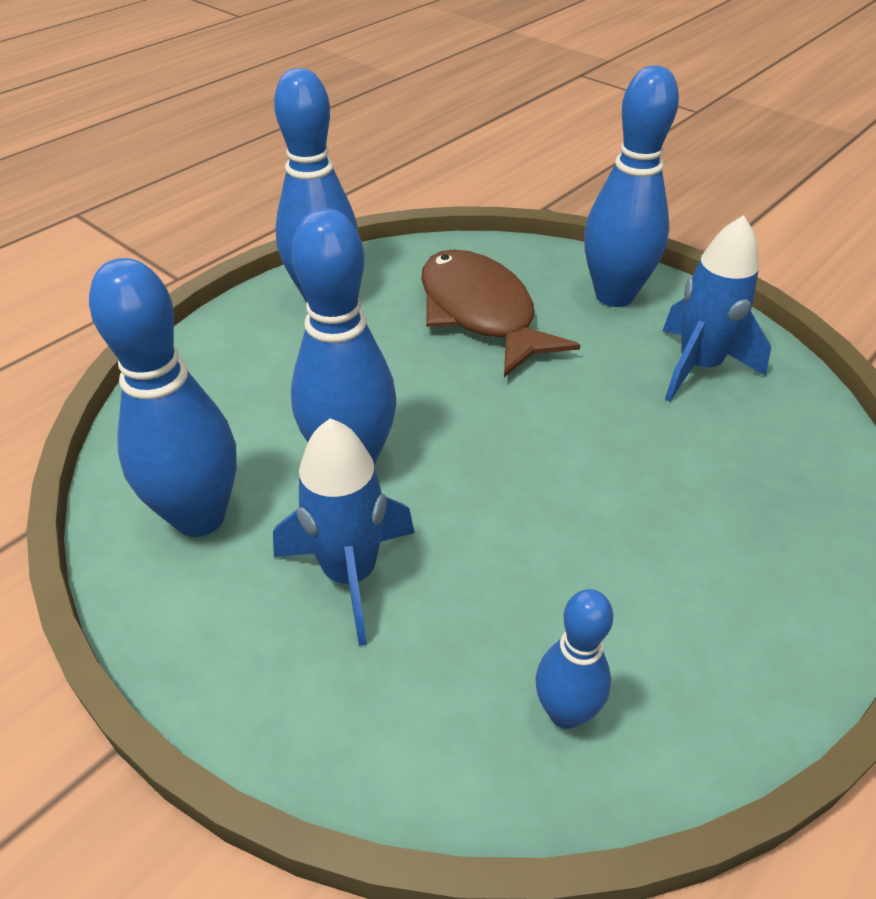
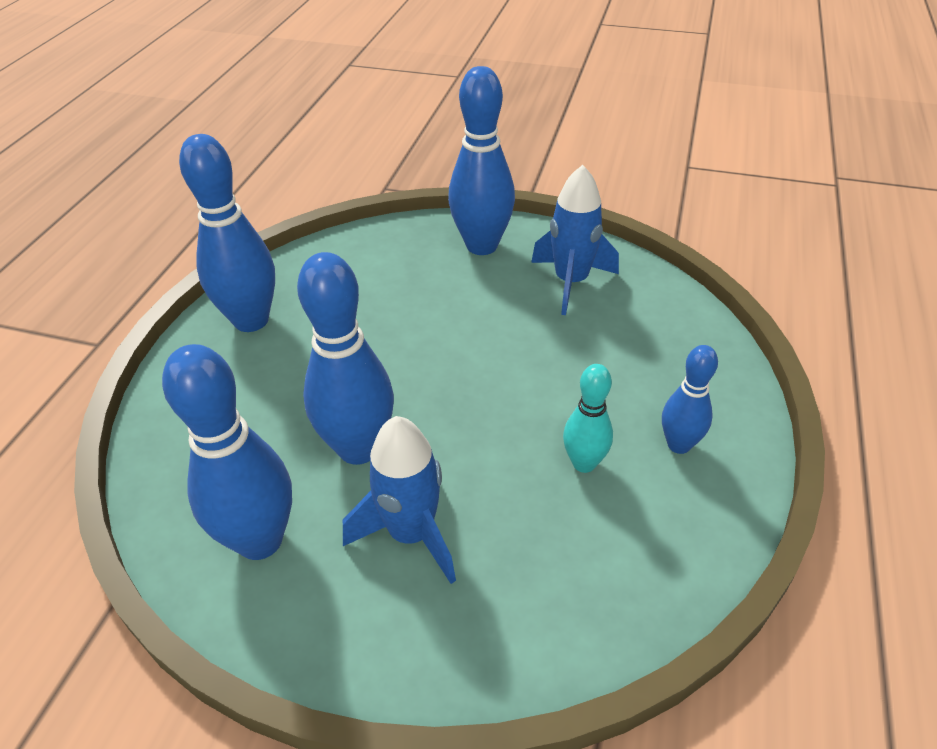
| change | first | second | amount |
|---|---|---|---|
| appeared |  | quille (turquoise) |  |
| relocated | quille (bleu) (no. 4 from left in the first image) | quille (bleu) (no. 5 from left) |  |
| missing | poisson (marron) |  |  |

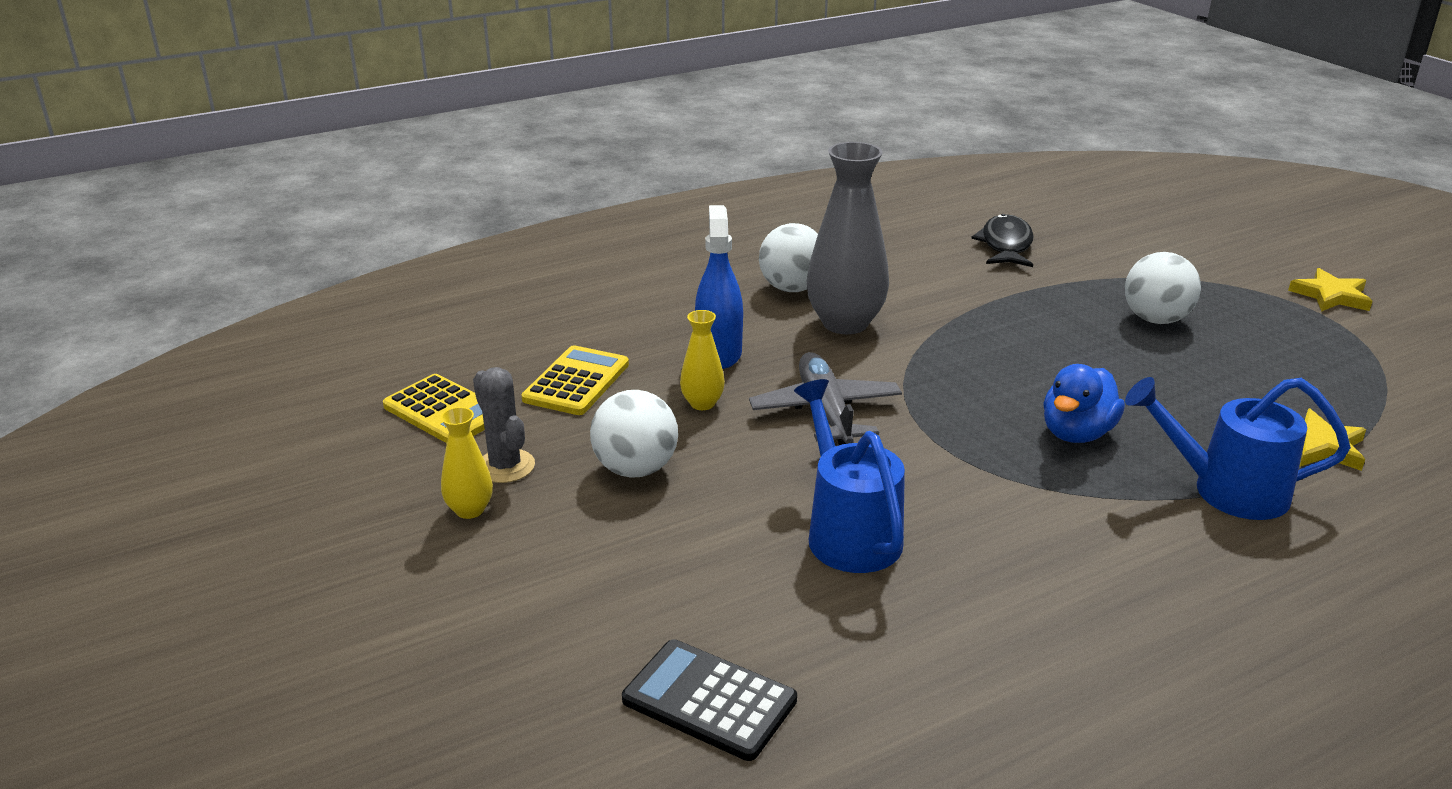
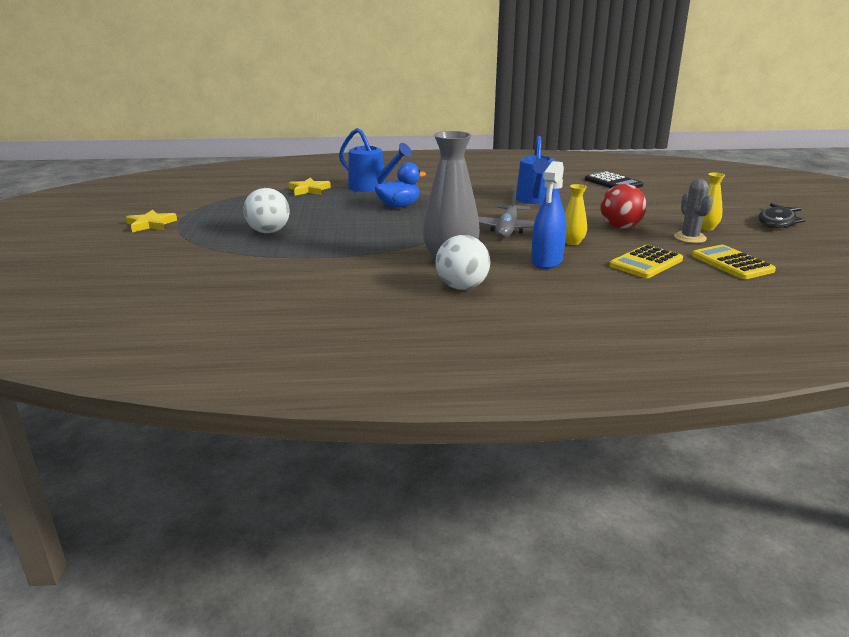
| change | first | second | amount |
|---|---|---|---|
| colour | balle (blanc) (no. 1 from left) | balle (rouge) |  |
| relocated | poisson (noir) |  |  |

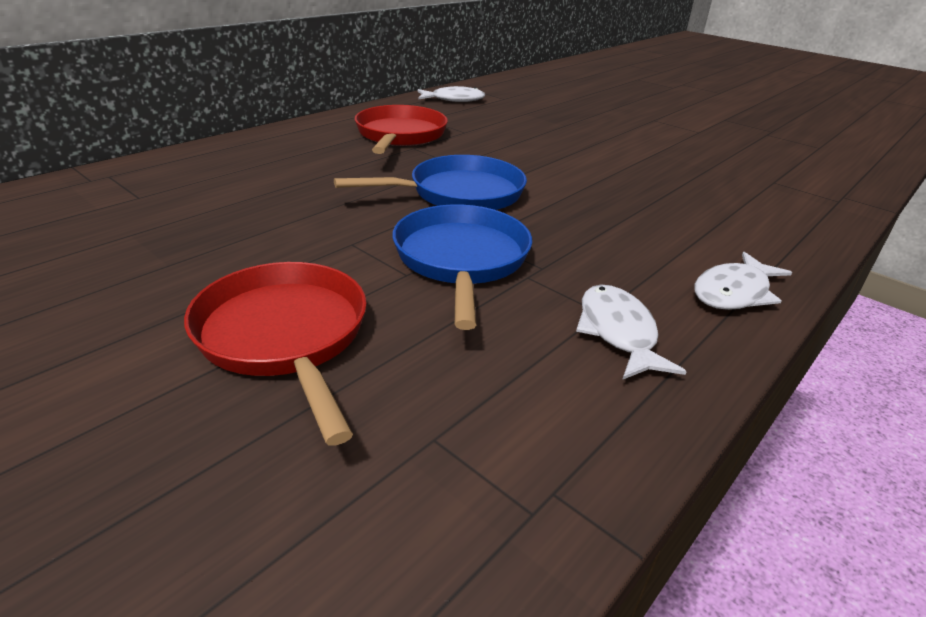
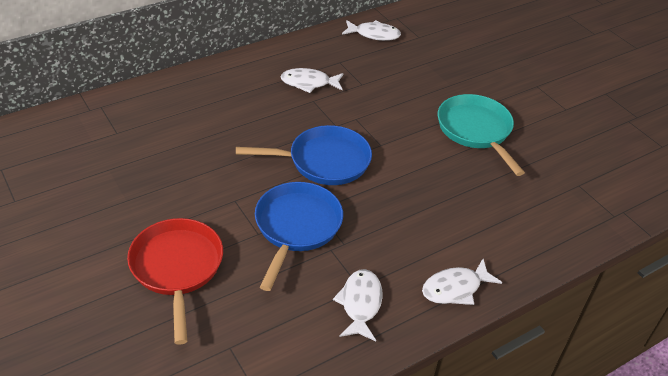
| change | first | second | amount |
|---|---|---|---|
| exchanged | poêle (rouge) (no. 2 from left) | poisson (blanc) (no. 1 from left) |  |
| appeared |  | poêle (turquoise) |  |

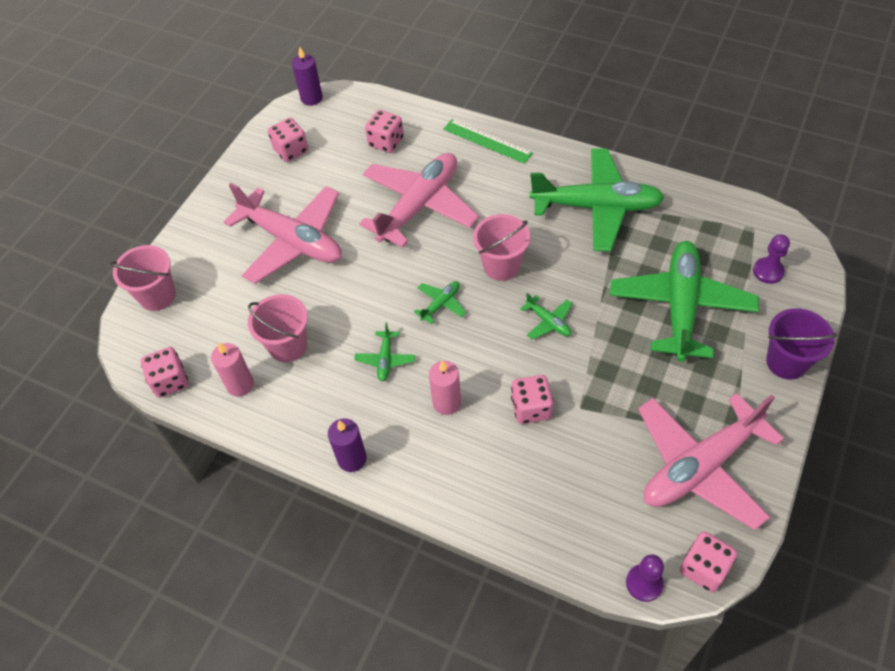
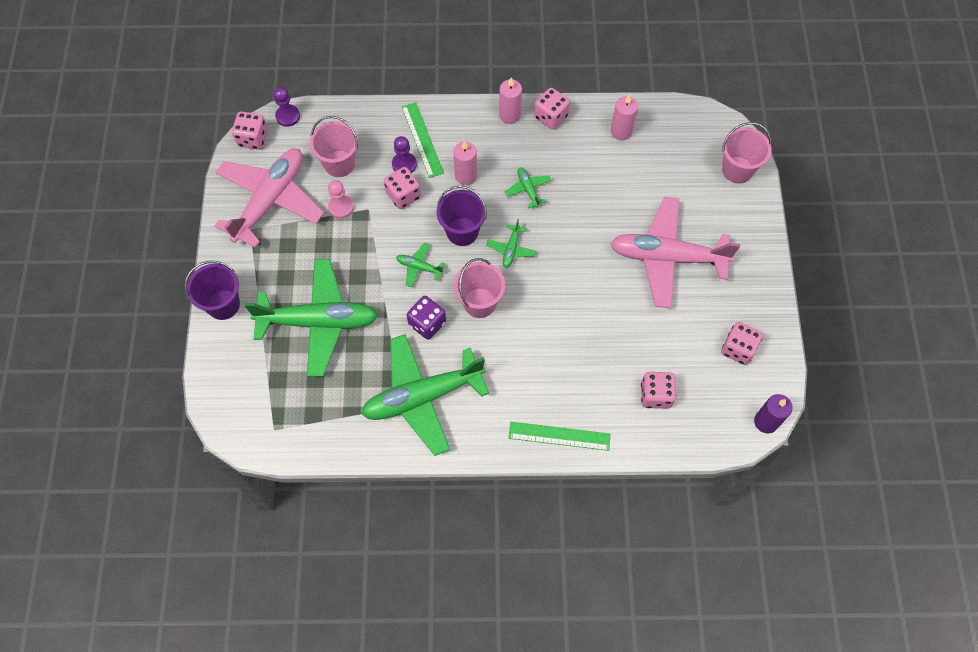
| change | first | second | amount |
|---|---|---|---|
| spun | avion (vert) (no. 5 from left in the first image) | avion (vert) (no. 1 from left) | 75 degrees counterclockwise |
| relocated | seau (rose) (no. 2 from left in the first image) | seau (rose) (no. 1 from left) |  |
| appeared |  | pion (rose) |  |
| relocated | pion (violet) (no. 2 from left) |  |  |
| appeared |  | règle (vert) (no. 1 from left) |  |
| appeared |  | dé (violet) |  |
| appeared |  | seau (violet) (no. 2 from left) |  |
| colour | bougie (violet) (no. 2 from left) | bougie (rose) (no. 2 from left) |  |
| relocated | dé (rose) (no. 1 from left in the first image) | dé (rose) (no. 3 from left) |  |
| missing | avion (rose) (no. 2 from left) |  |  |

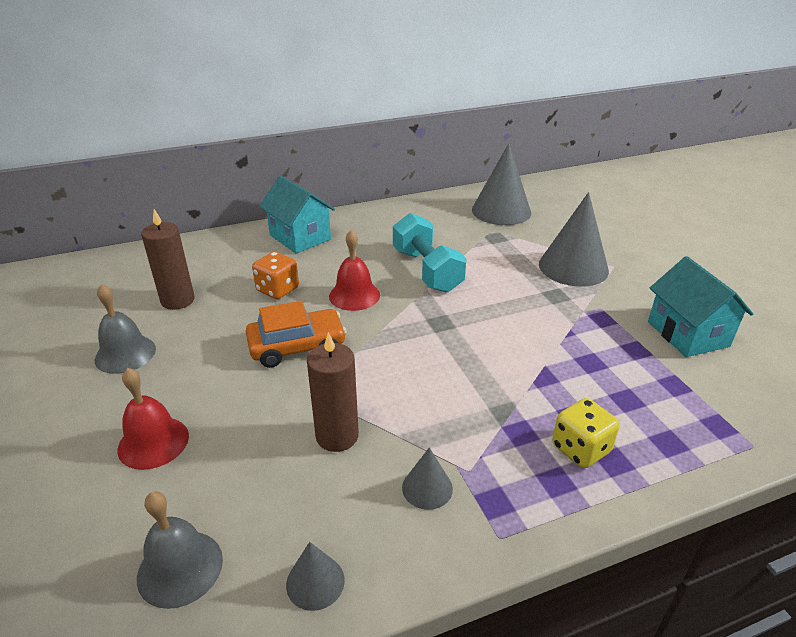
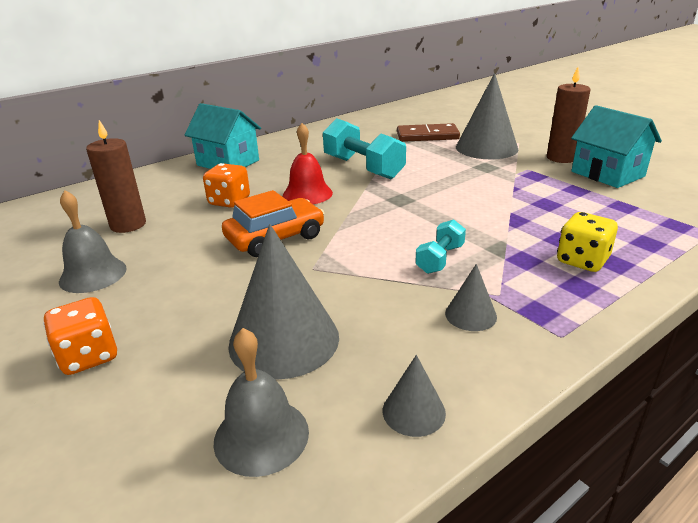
| change | first | second | amount |
|---|---|---|---|
| appeared |  | dé (orange) (no. 1 from left) |  |
| relocated | cône (gris) (no. 3 from left in the first image) | cône (gris) (no. 1 from left) |  |
| appeared |  | domino (marron) |  |
| appeared |  | haltère (turquoise) (no. 2 from left) |  |
| relocated | bougie (marron) (no. 2 from left) |  |  |
| missing | cloche (rouge) (no. 1 from left) |  |  |

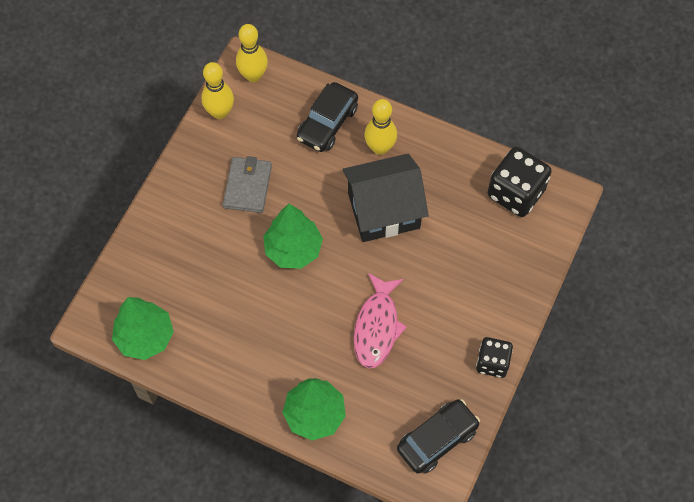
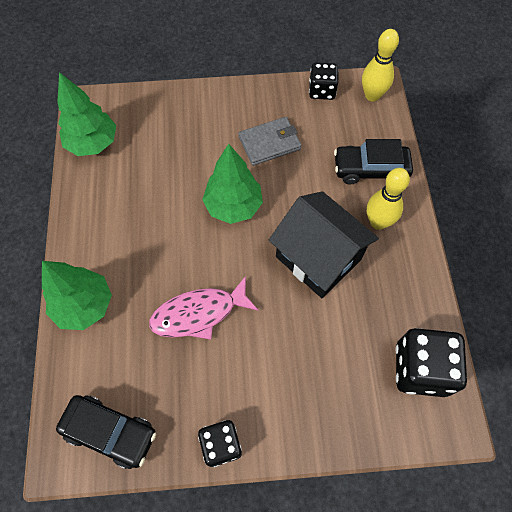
| change | first | second | amount |
|---|---|---|---|
| exchanged | quille (jaune) (no. 1 from left) | dé (noir) (no. 2 from left) |  |

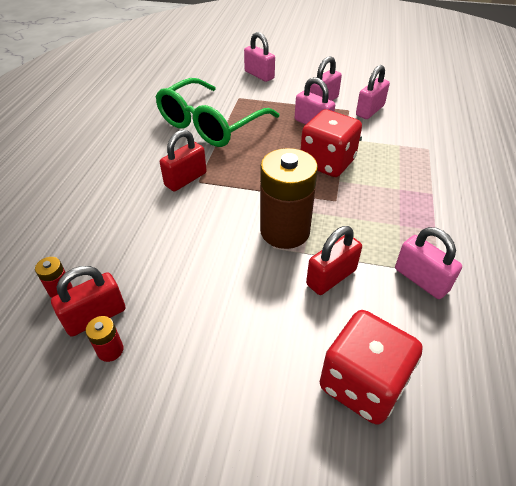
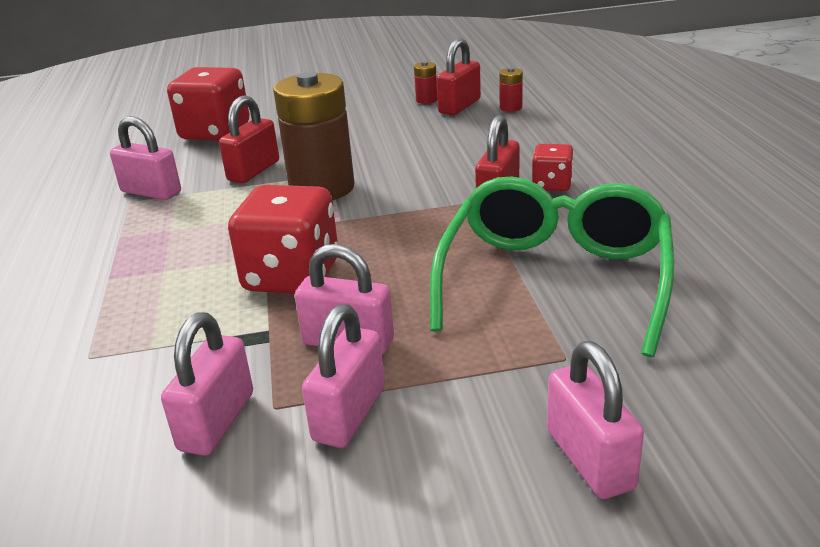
| change | first | second | amount |
|---|---|---|---|
| appeared |  | dé (rouge) (no. 3 from left) |  |
| spun | cadenas (rose) (no. 1 from left in the first image) | cadenas (rose) (no. 5 from left) | 45 degrees clockwise |

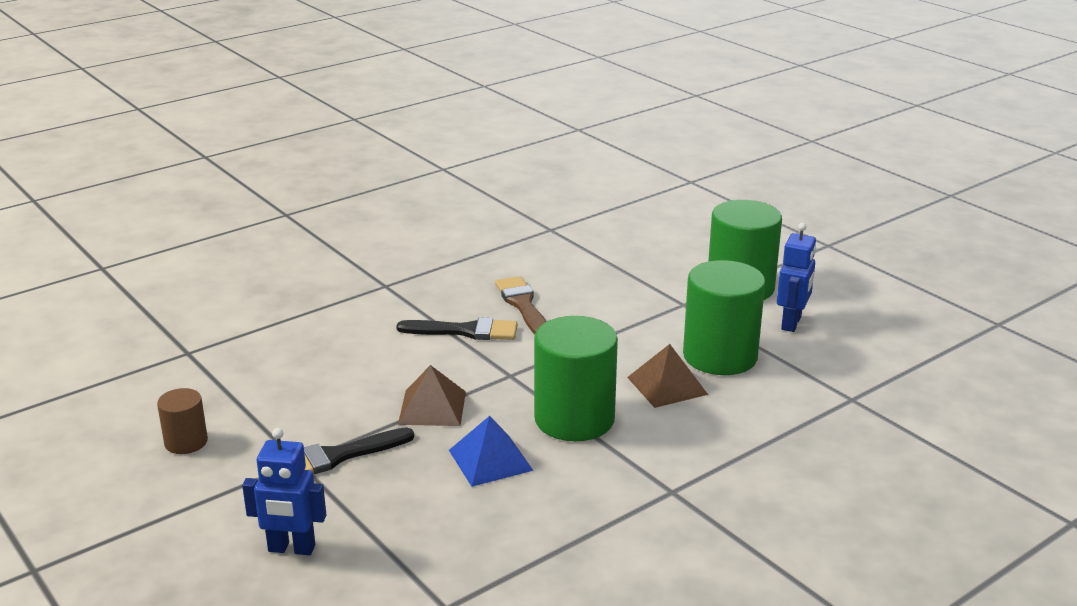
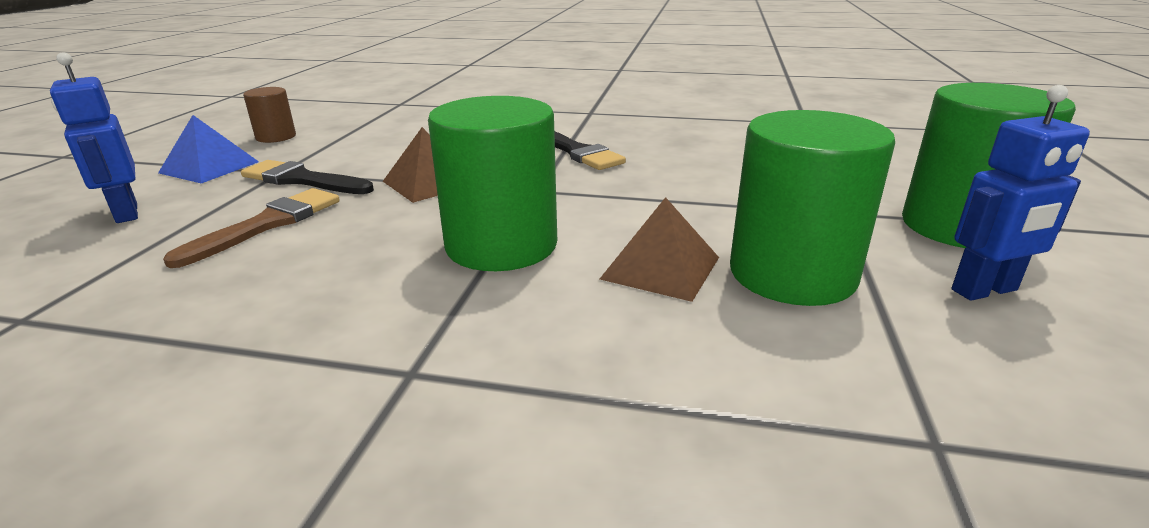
| change | first | second | amount |
|---|---|---|---|
| relocated | pyramide (bleu) |  |  |
| relocated | pinceau (marron) |  |  |

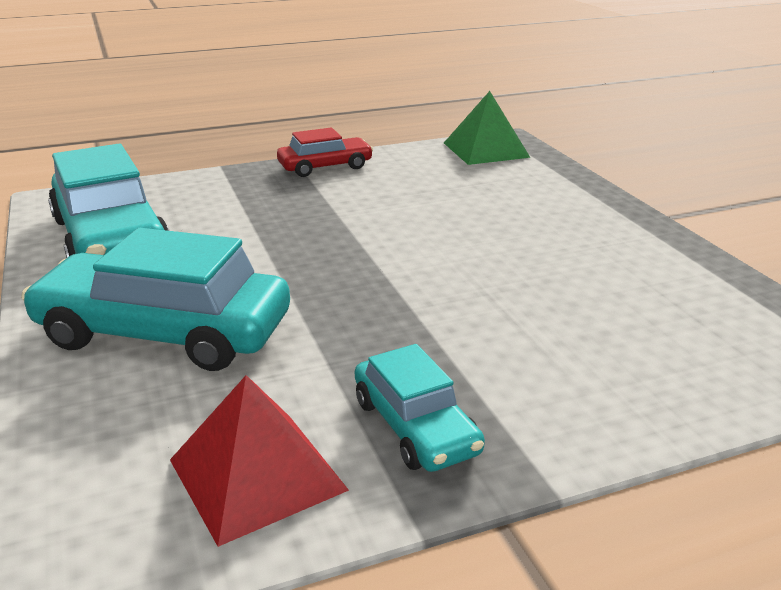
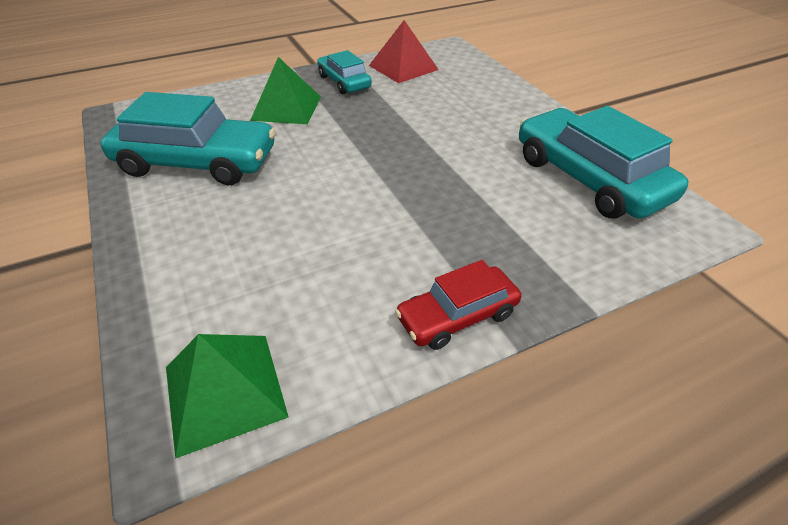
| change | first | second | amount |
|---|---|---|---|
| relocated | voiture (turquoise) (no. 2 from left in the first image) | voiture (turquoise) (no. 1 from left) |  |
| appeared |  | pyramide (vert) (no. 2 from left) |  |

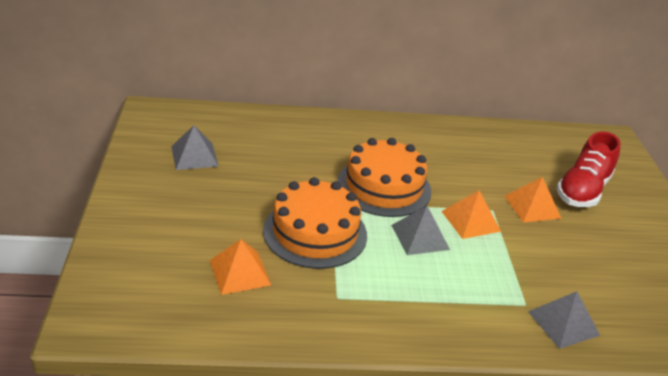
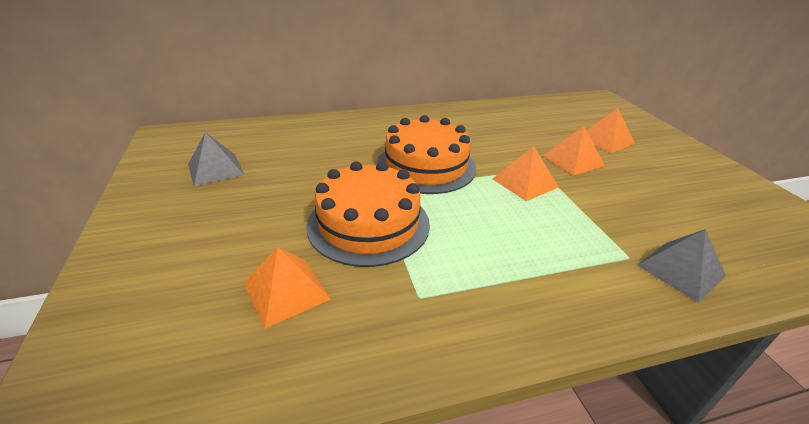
| change | first | second | amount |
|---|---|---|---|
| exchanged | chaussure (rouge) | pyramide (orange) (no. 4 from left) |  |
| missing | pyramide (gris) (no. 2 from left) |  |  |

